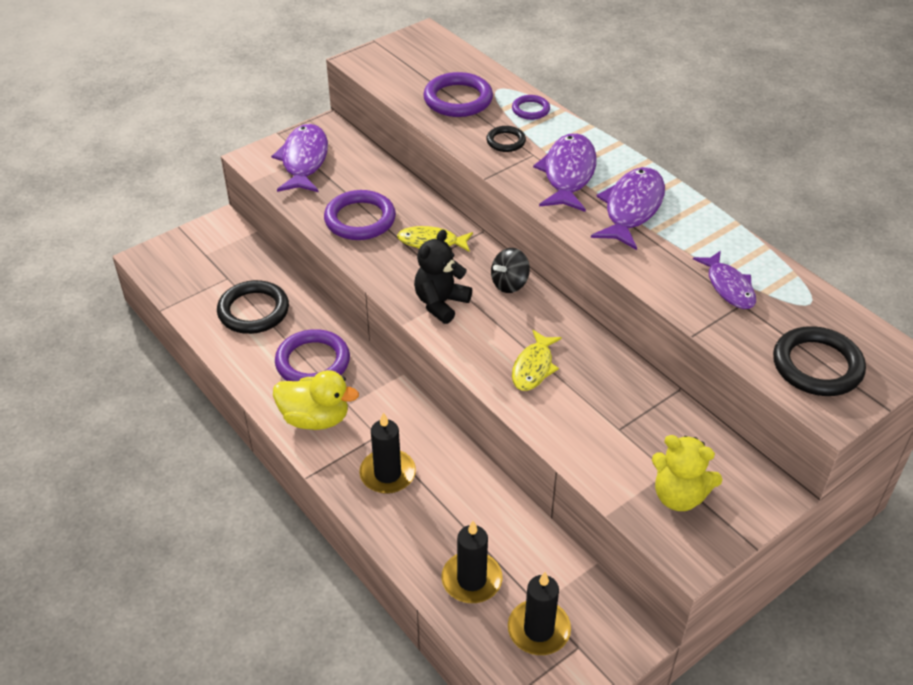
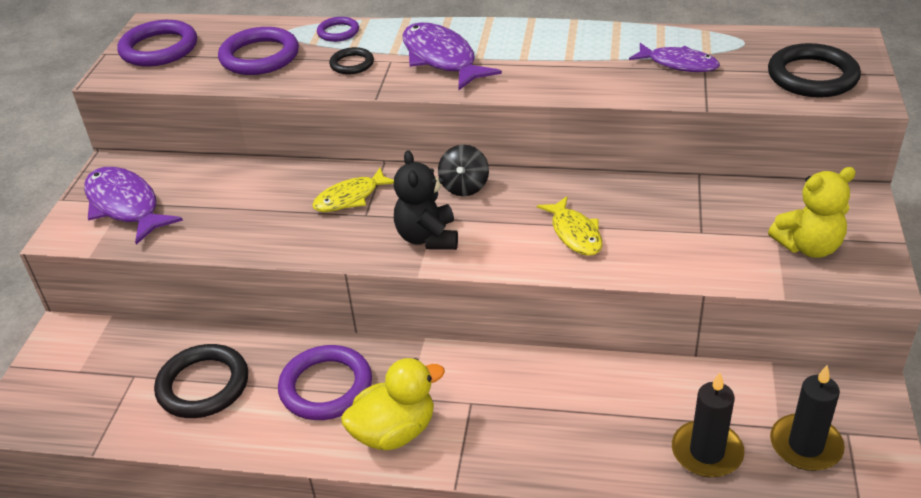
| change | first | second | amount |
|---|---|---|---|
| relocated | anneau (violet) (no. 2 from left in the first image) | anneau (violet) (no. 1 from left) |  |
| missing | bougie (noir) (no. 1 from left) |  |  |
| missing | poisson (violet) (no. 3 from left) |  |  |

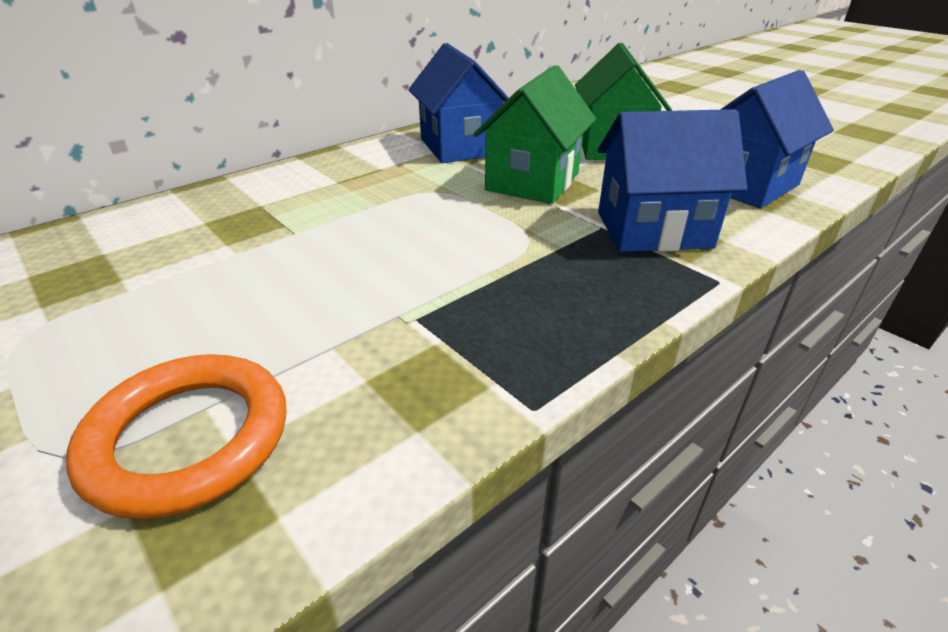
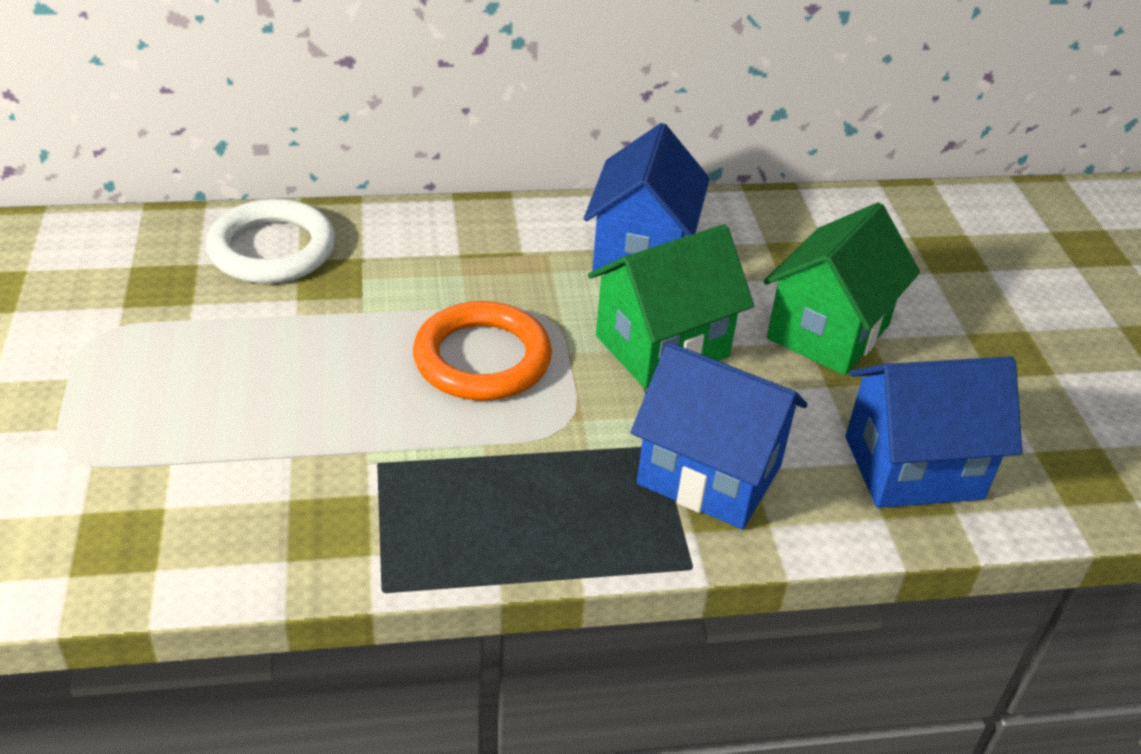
| change | first | second | amount |
|---|---|---|---|
| appeared |  | anneau (blanc) |  |
| relocated | anneau (orange) |  |  |

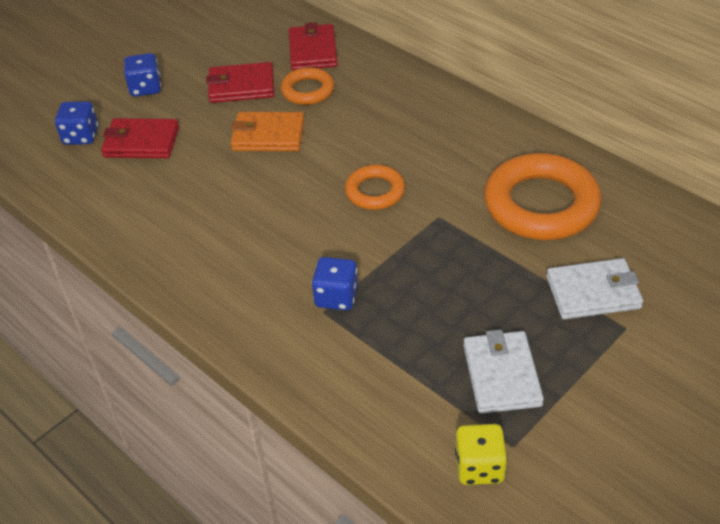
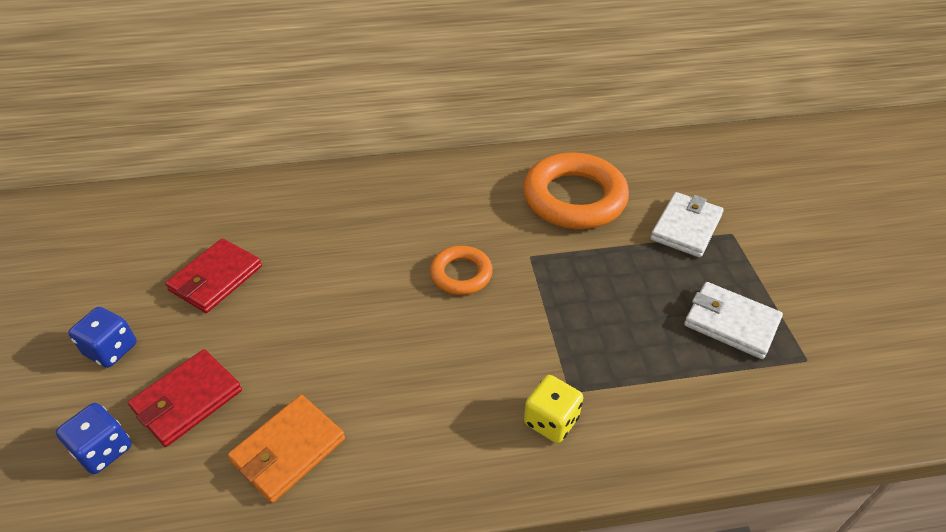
| change | first | second | amount |
|---|---|---|---|
| relocated | portefeuille (orange) |  |  |
| relocated | dé (jaune) |  |  |
| missing | anneau (orange) (no. 1 from left) |  |  |
| missing | portefeuille (rouge) (no. 3 from left) |  |  |
| missing | dé (bleu) (no. 3 from left) |  |  |

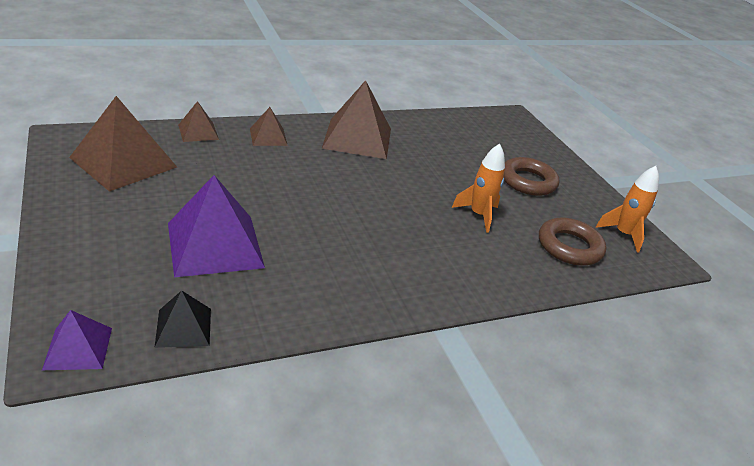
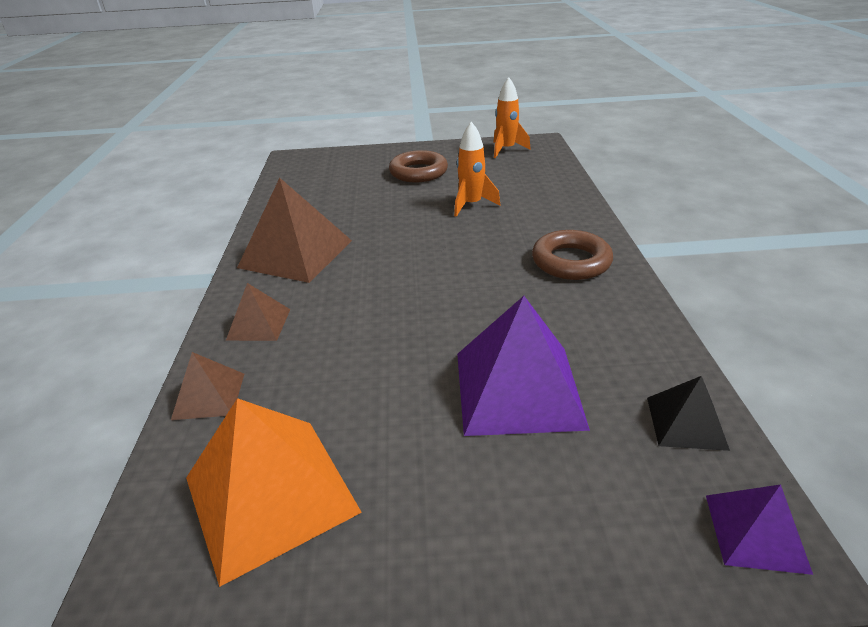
| change | first | second | amount |
|---|---|---|---|
| colour | pyramide (marron) (no. 1 from left) | pyramide (orange) |  |
| relocated | anneau (marron) (no. 2 from left) |  |  |

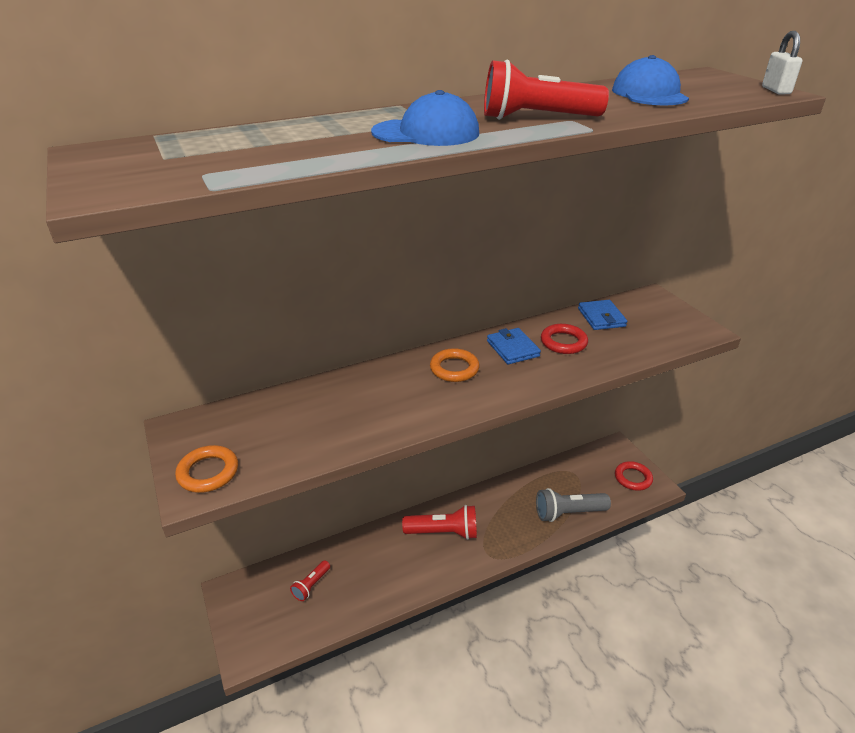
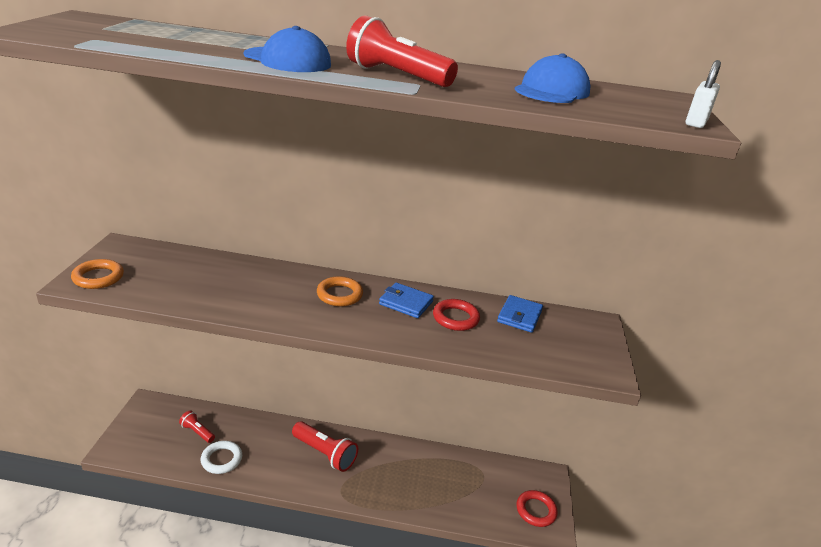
| change | first | second | amount |
|---|---|---|---|
| spun | lampe de poche (rouge) (no. 1 from left) |  | 60 degrees clockwise |
| appeared |  | anneau (blanc) |  |
| spun | portefeuille (bleu) (no. 1 from left) |  | 75 degrees counterclockwise |
| missing | lampe de poche (gris) |  |  |

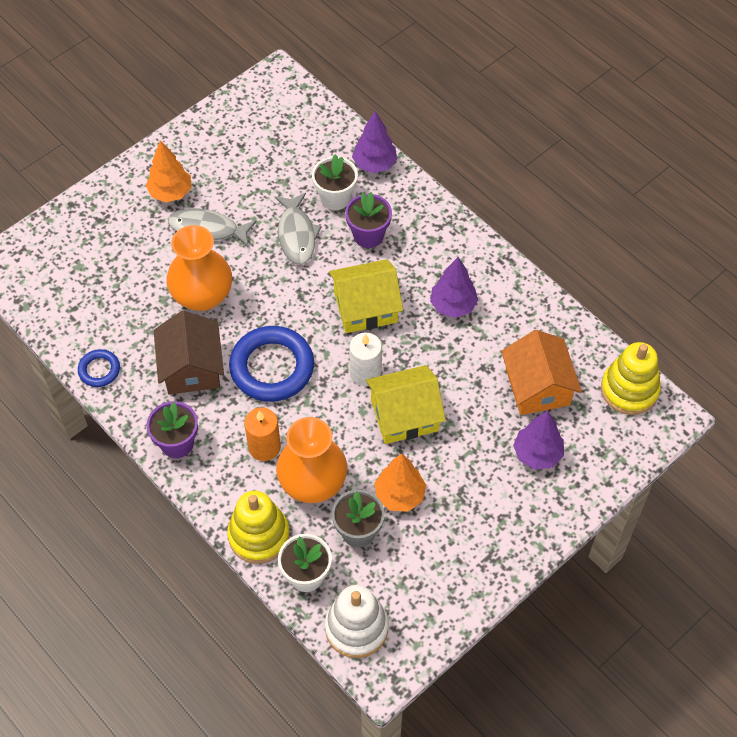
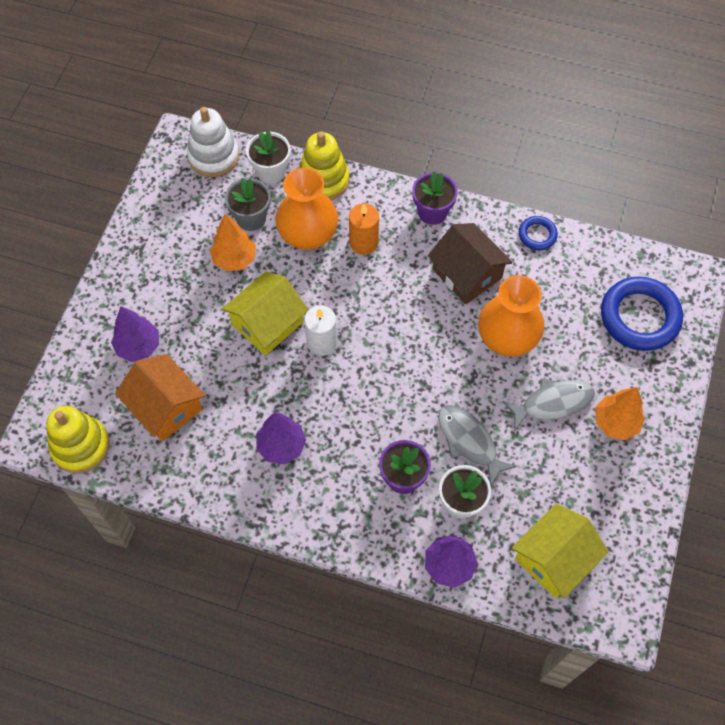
| change | first | second | amount |
|---|---|---|---|
| relocated | maison (jaune) (no. 1 from left in the first image) | maison (jaune) (no. 2 from left) |  |
| relocated | anneau (bleu) (no. 2 from left) |  |  |

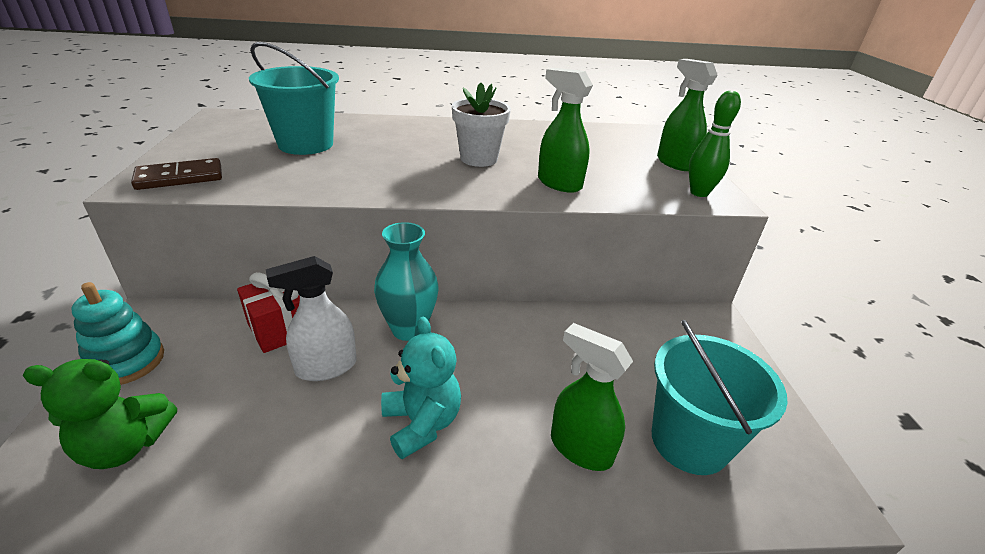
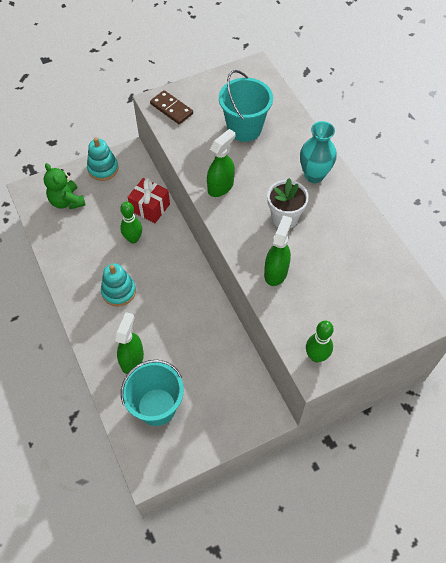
| change | first | second | amount |
|---|---|---|---|
| exchanged | ours en peluche (turquoise) | jouet à empiler (turquoise) (no. 2 from left) |  |
| exchanged | vaporisateur (blanc) | quille (vert) (no. 1 from left) |  |
| relocated | vaporisateur (vert) (no. 3 from left in the first image) | vaporisateur (vert) (no. 2 from left) |  |
| relocated | vase (turquoise) |  |  |

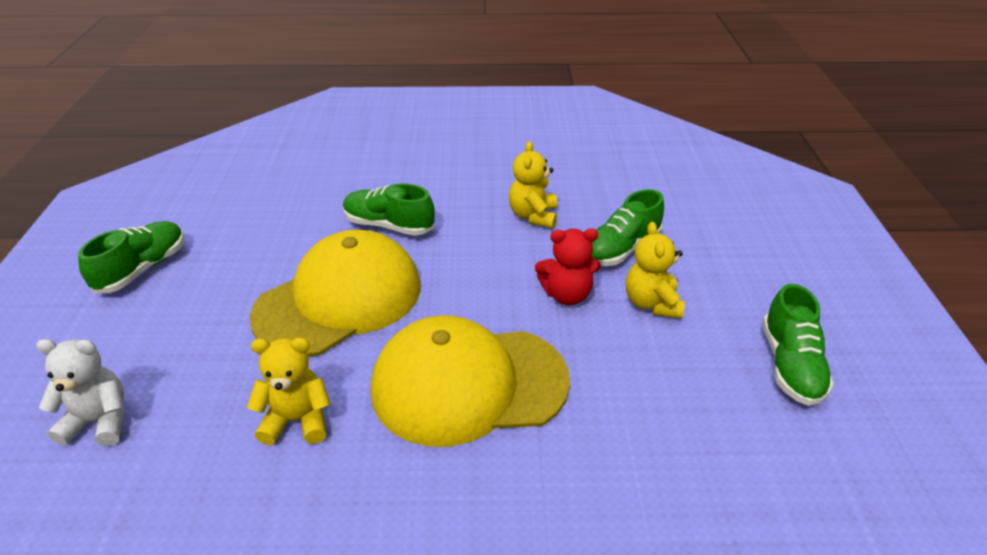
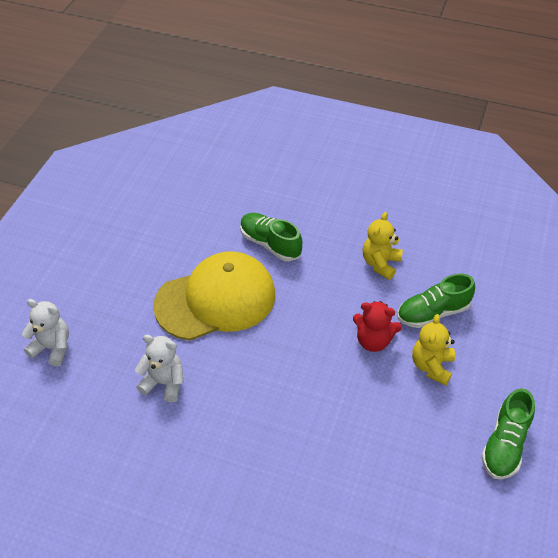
| change | first | second | amount |
|---|---|---|---|
| colour | ours en peluche (jaune) (no. 1 from left) | ours en peluche (blanc) (no. 2 from left) |  |
| missing | chaussure (vert) (no. 1 from left) |  |  |
| missing | casquette (jaune) (no. 2 from left) |  |  |

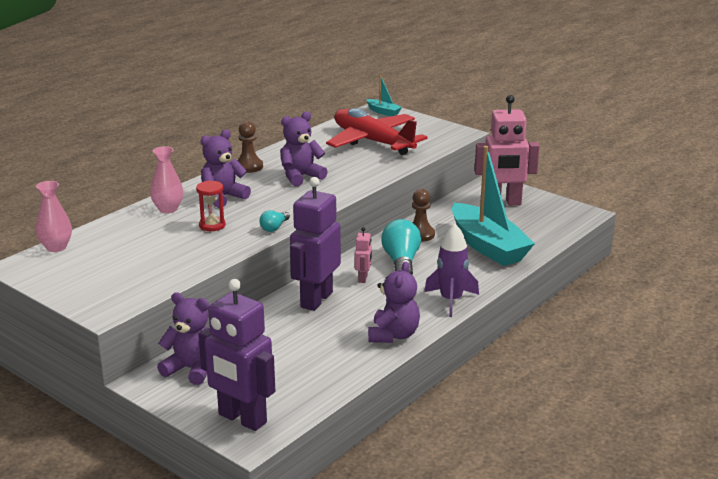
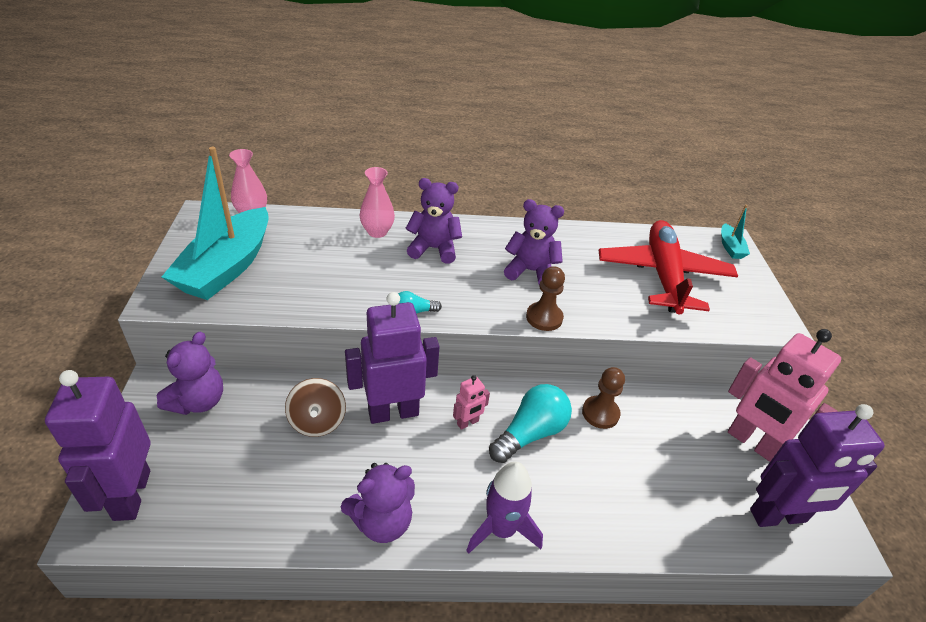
| change | first | second | amount |
|---|---|---|---|
| spun | ours en peluche (violet) (no. 1 from left) |  | 45 degrees clockwise |
| relocated | bateau (turquoise) (no. 2 from left in the first image) | bateau (turquoise) (no. 1 from left) |  |
| appeared |  | toupie (marron) |  |
| relocated | pion (marron) (no. 1 from left) |  |  |
| appeared |  | robot (violet) (no. 3 from left) |  |
| missing | sablier (rouge) |  |  |

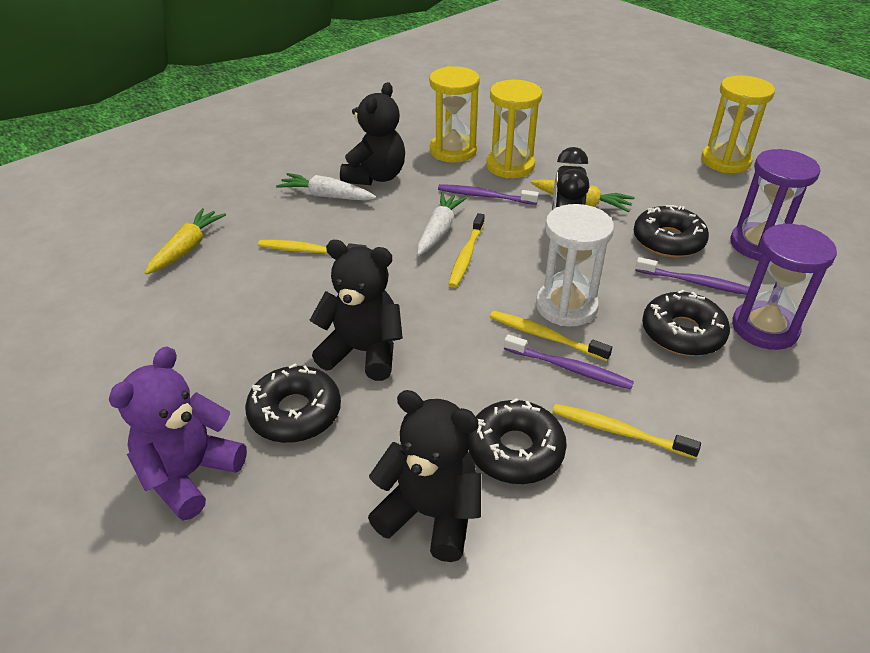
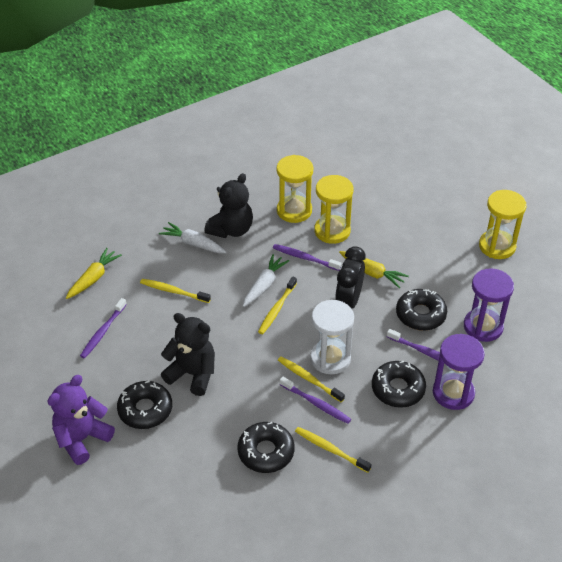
| change | first | second | amount |
|---|---|---|---|
| appeared |  | brosse à dents (violet) (no. 1 from left) |  |
| missing | ours en peluche (noir) (no. 3 from left) |  |  |

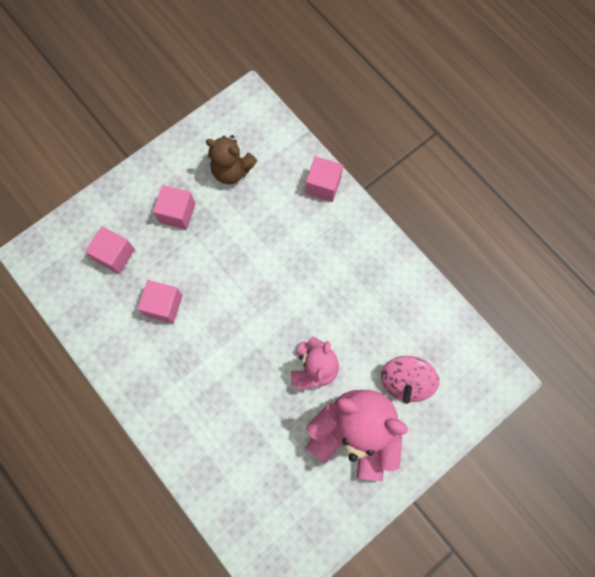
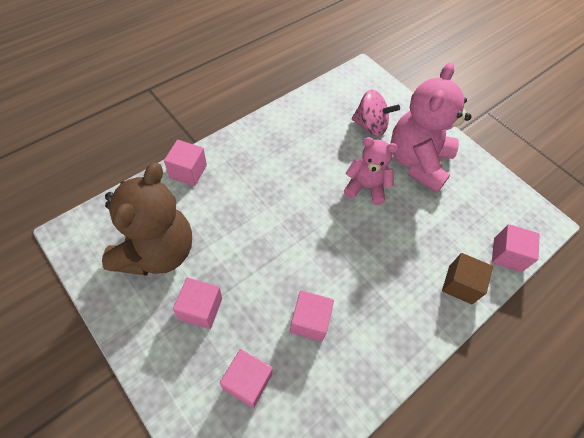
| change | first | second | amount |
|---|---|---|---|
| size | ours en peluche (marron) |  | x1.70 |
| appeared |  | cube (marron) |  |
| appeared |  | cube (rose) (no. 5 from left) |  |

